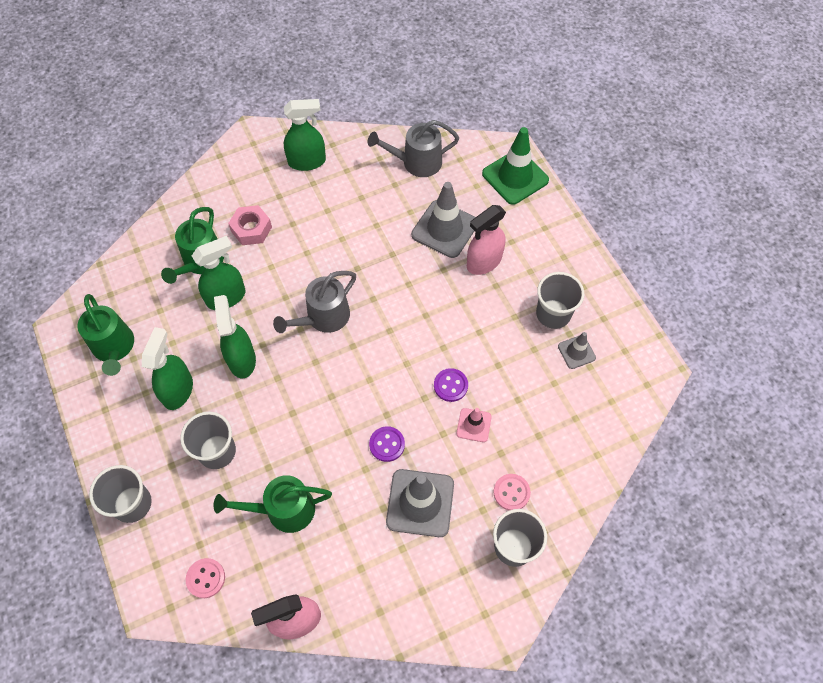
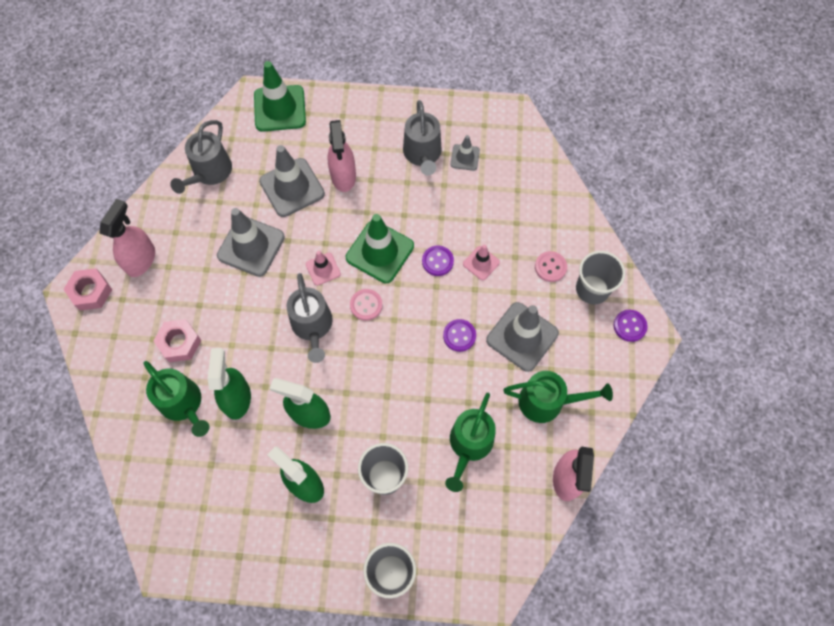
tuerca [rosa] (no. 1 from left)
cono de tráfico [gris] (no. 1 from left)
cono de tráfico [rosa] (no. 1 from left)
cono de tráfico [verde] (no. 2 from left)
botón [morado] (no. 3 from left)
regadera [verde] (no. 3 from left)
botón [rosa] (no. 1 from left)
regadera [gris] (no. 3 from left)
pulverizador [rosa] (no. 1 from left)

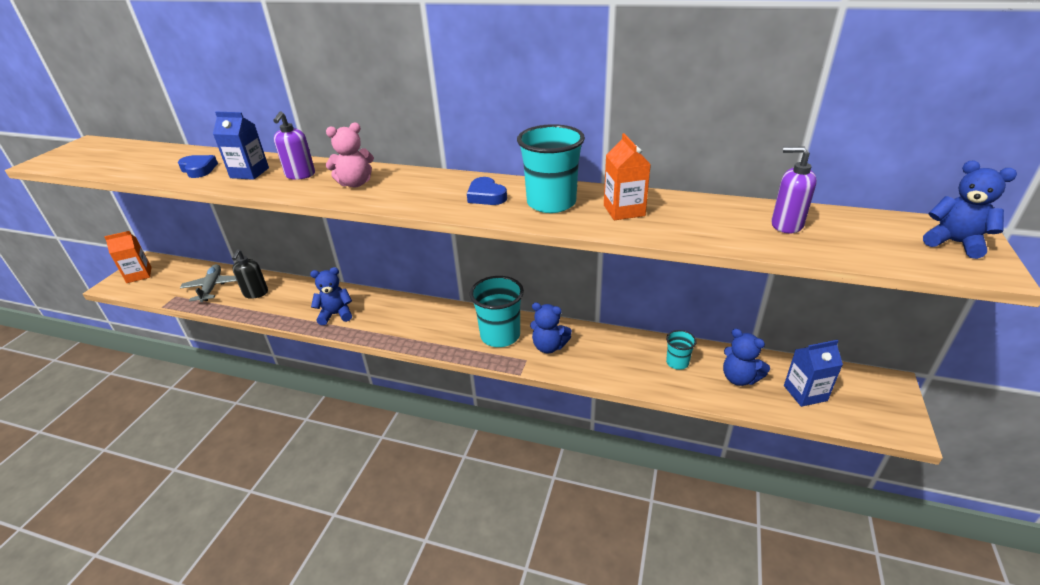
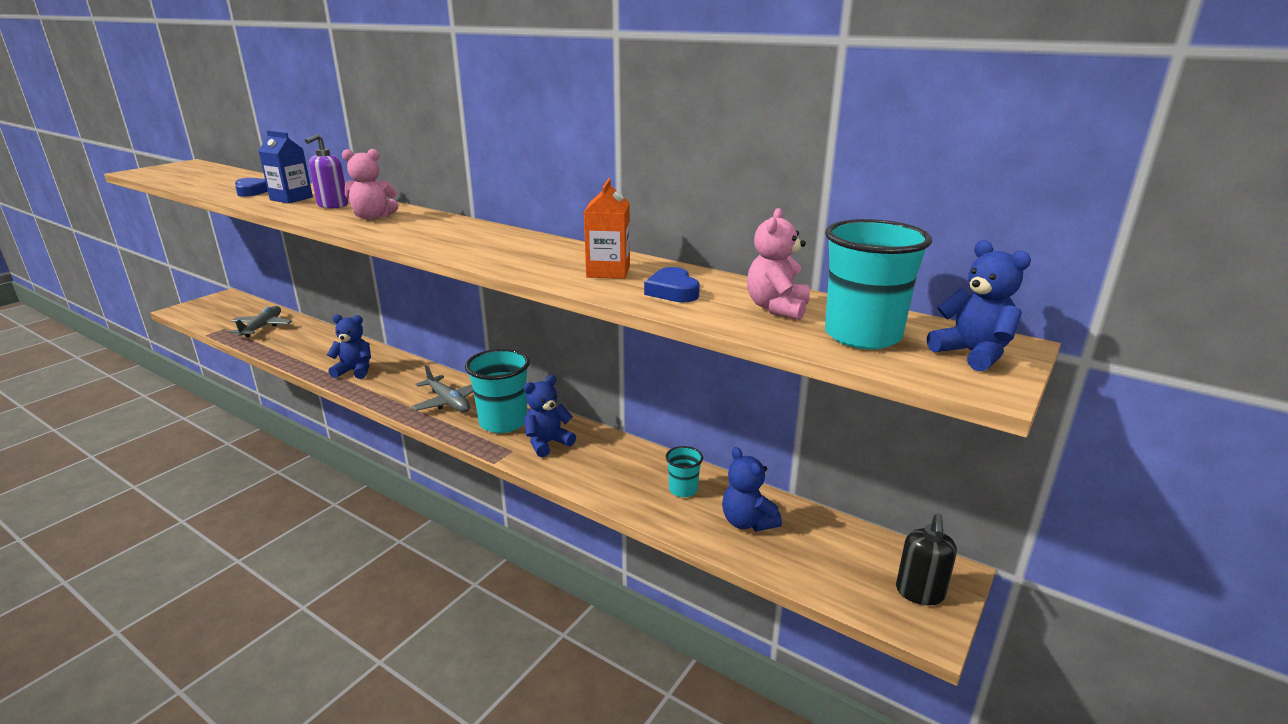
cartón de leche [naranja] (no. 1 from left in the first image)
cartón de leche [azul] (no. 2 from left in the first image)
avión [gris] (no. 2 from left)
dispensador de jabón [negro]
corazón [azul] (no. 2 from left)
vaso [turquesa] (no. 3 from left)
osito [rosa] (no. 2 from left)
osito [azul] (no. 2 from left)

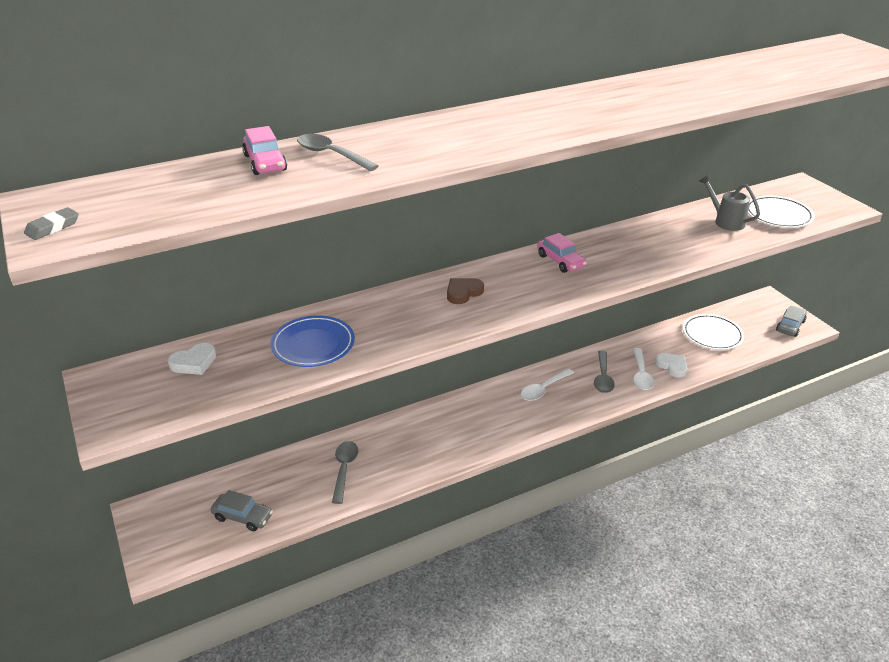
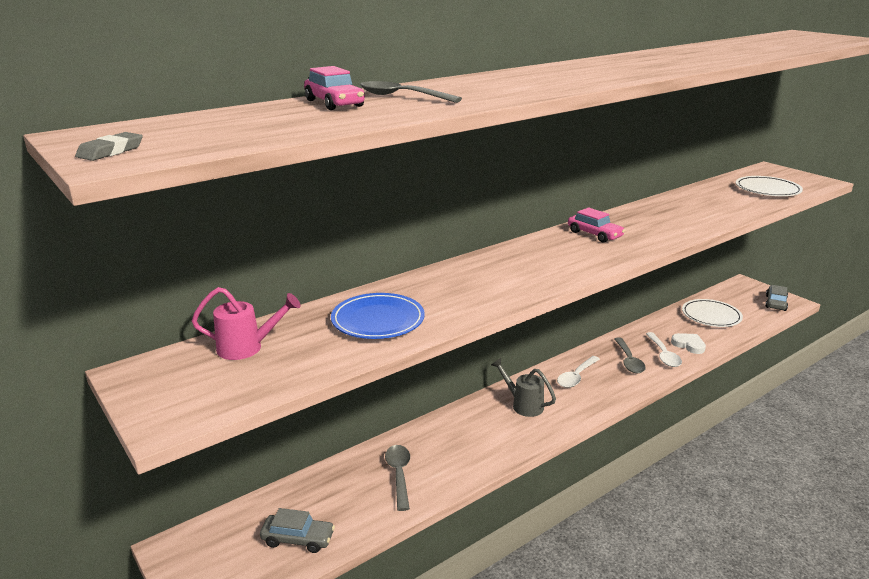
corazón [marrón]
regadera [gris]
regadera [rosa]

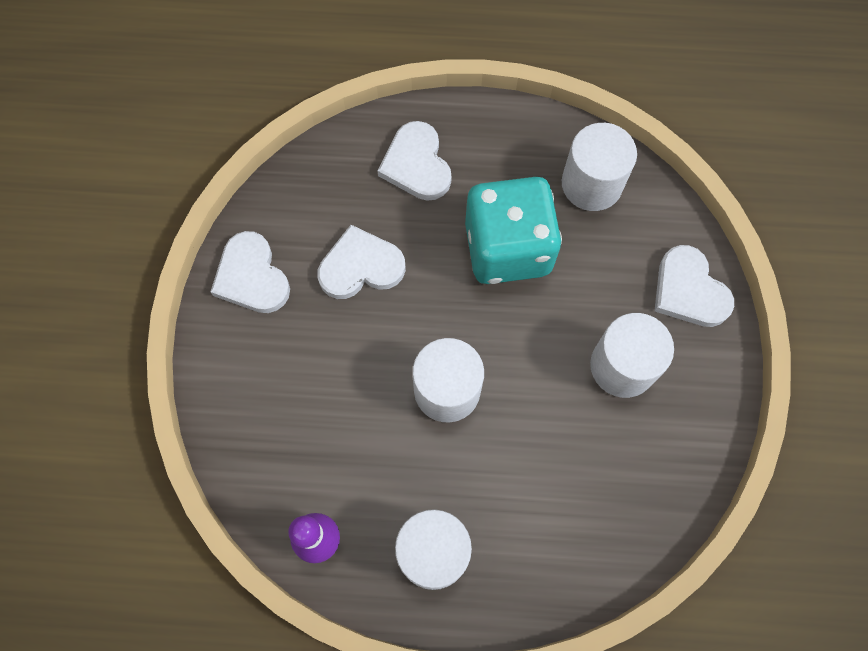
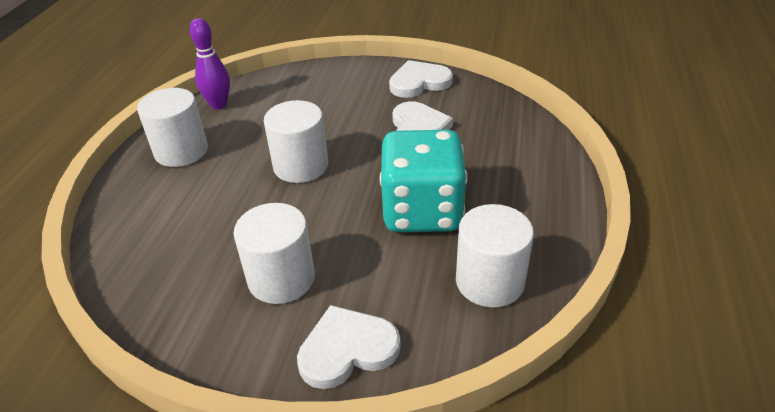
corazón [blanco] (no. 3 from left in the first image)

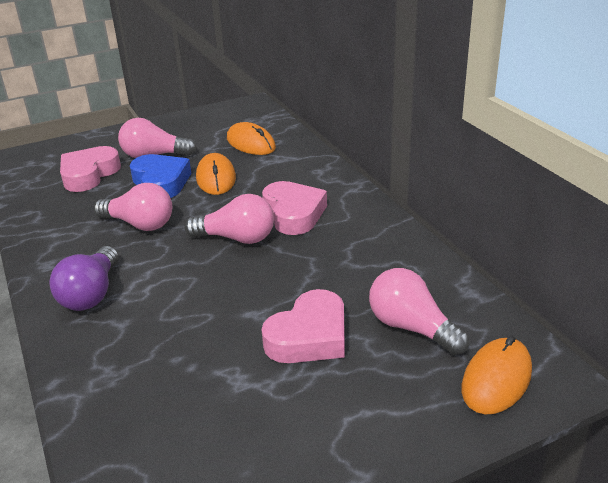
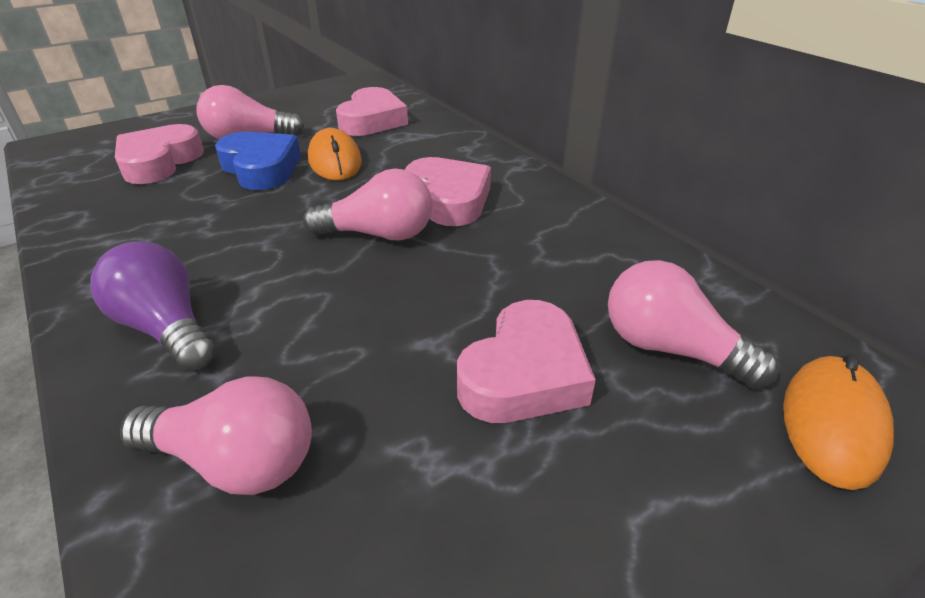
bombilla [rosa] (no. 1 from left)
corazón [rosa] (no. 2 from left)
bombilla [morado]

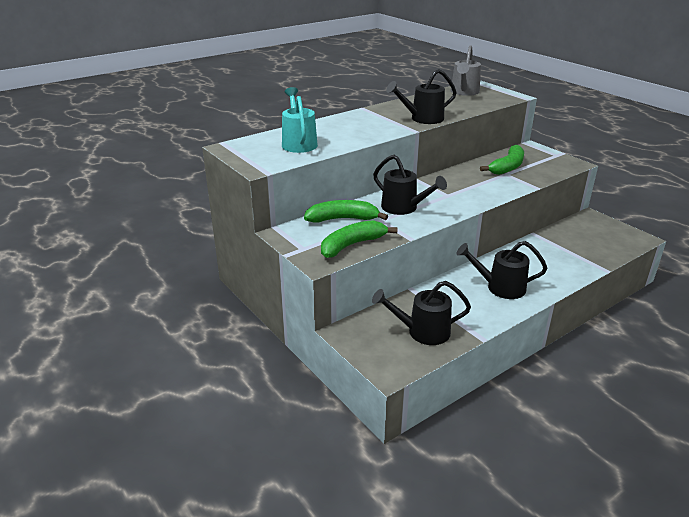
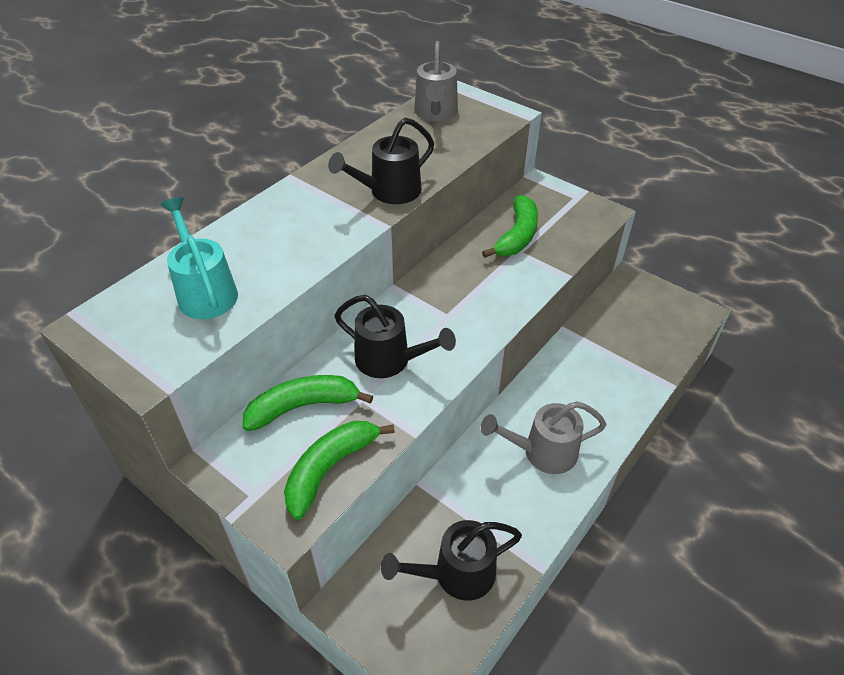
regadera [gris] (no. 2 from left)

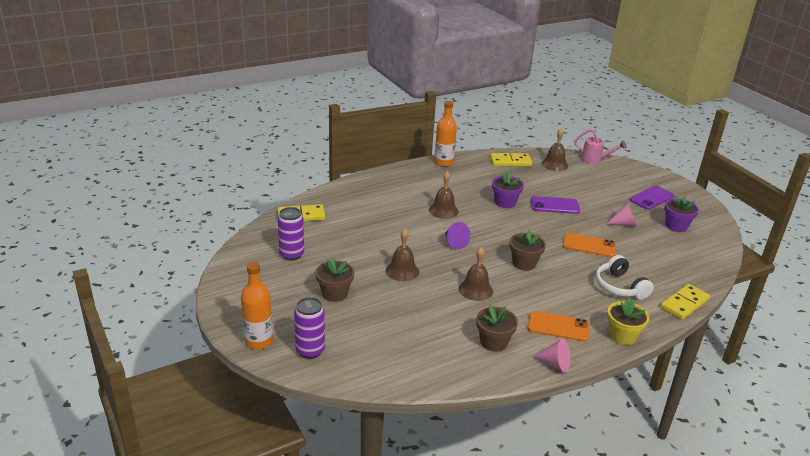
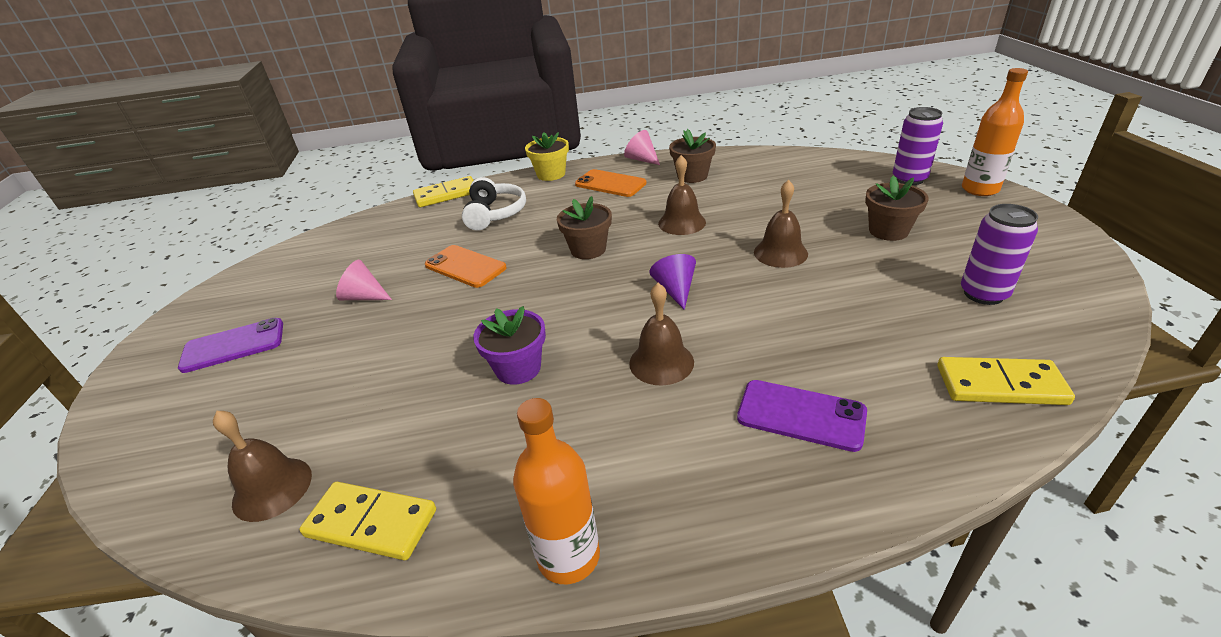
regadera [rosa]
maceta [morado] (no. 2 from left in the first image)
móvil [morado] (no. 2 from left)

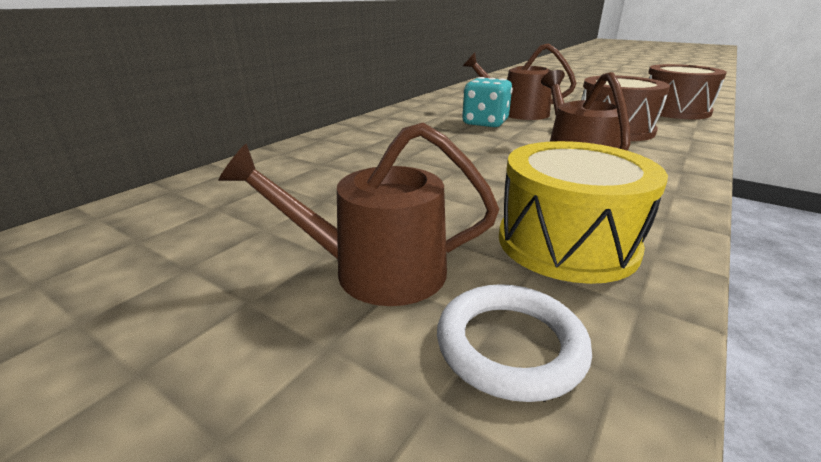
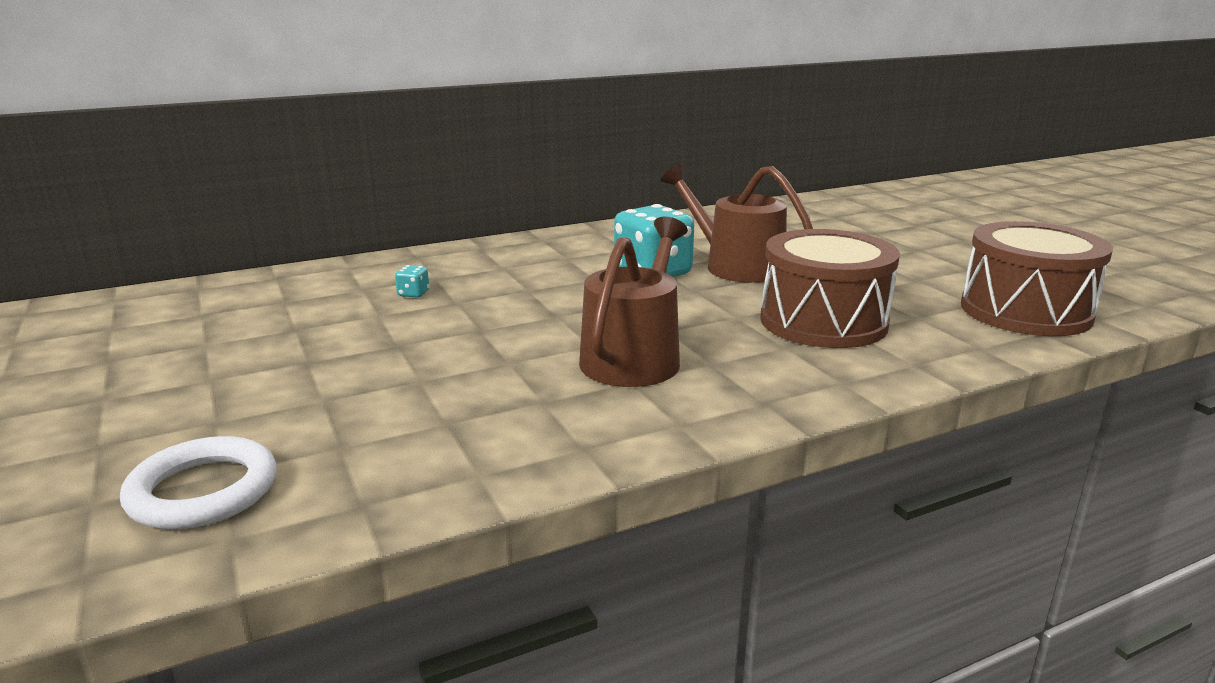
regadera [marrón] (no. 1 from left in the first image)
tambor [amarillo]
dado [turquesa] (no. 1 from left)

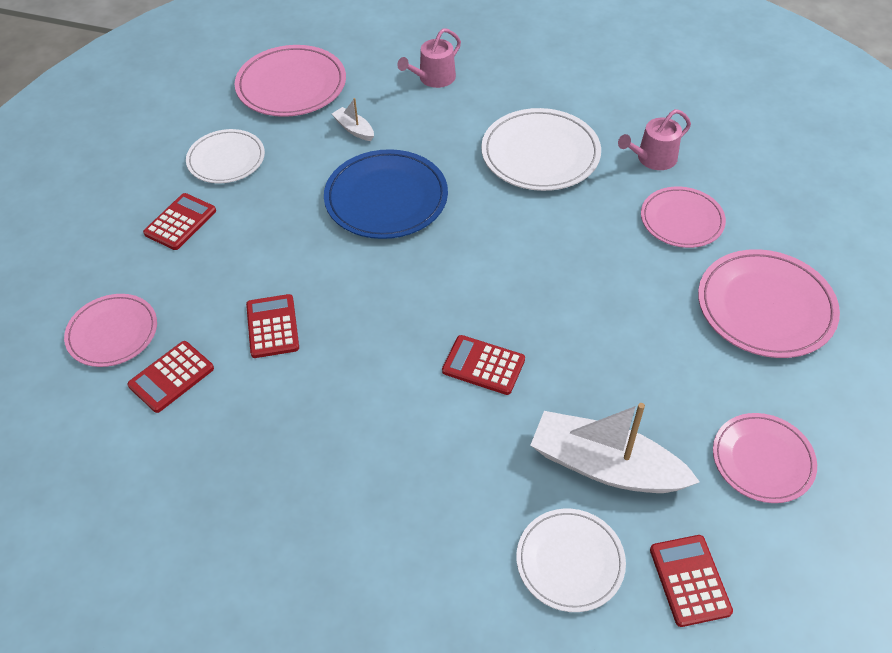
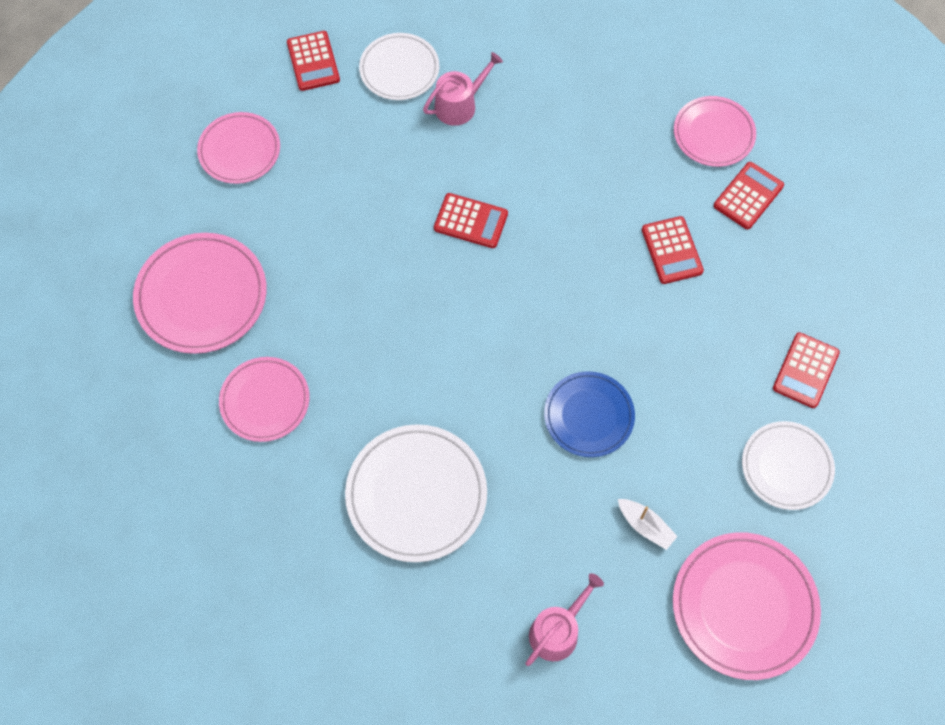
barco [blanco] (no. 2 from left in the first image)
plato [rosa] (no. 4 from left)
regadera [rosa] (no. 1 from left)
plato [azul]

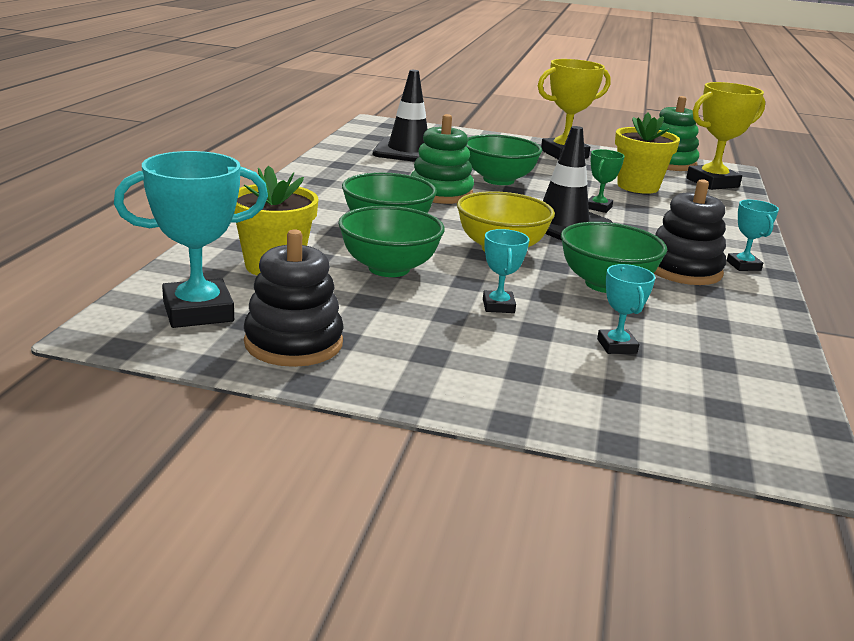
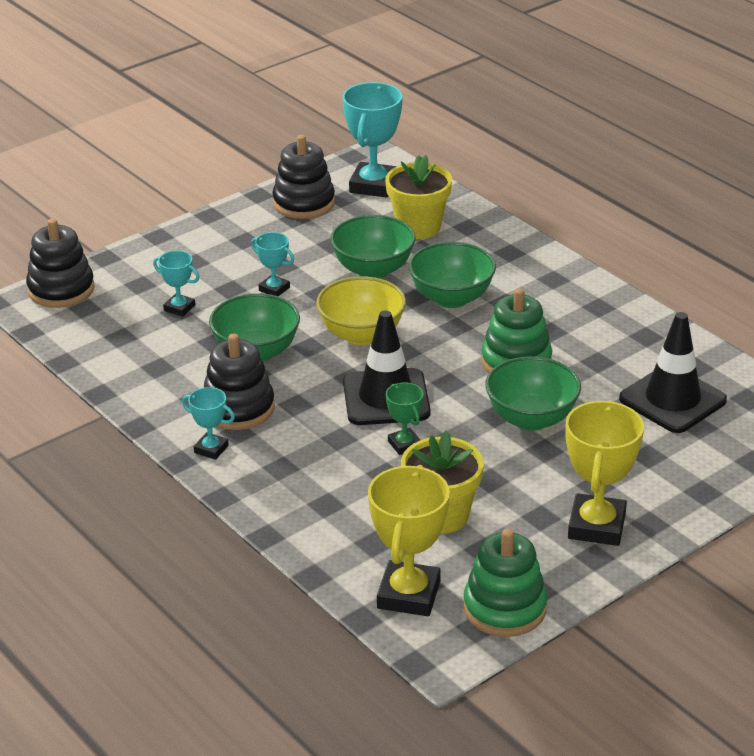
juguete apilable [negro] (no. 1 from left)

